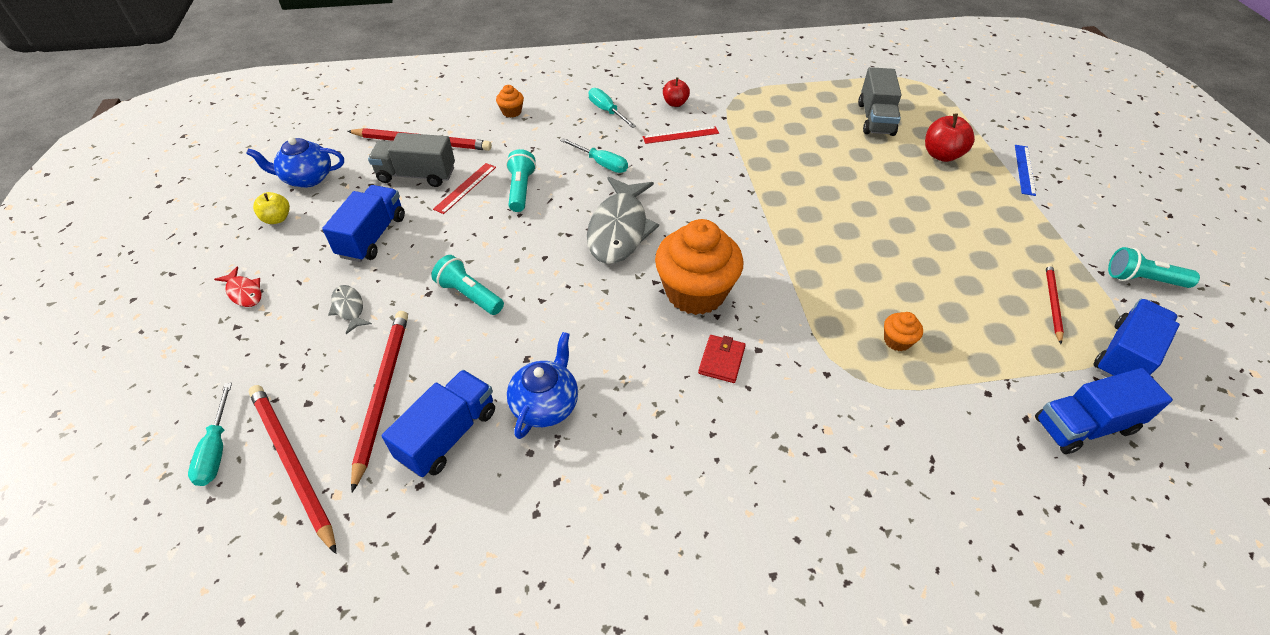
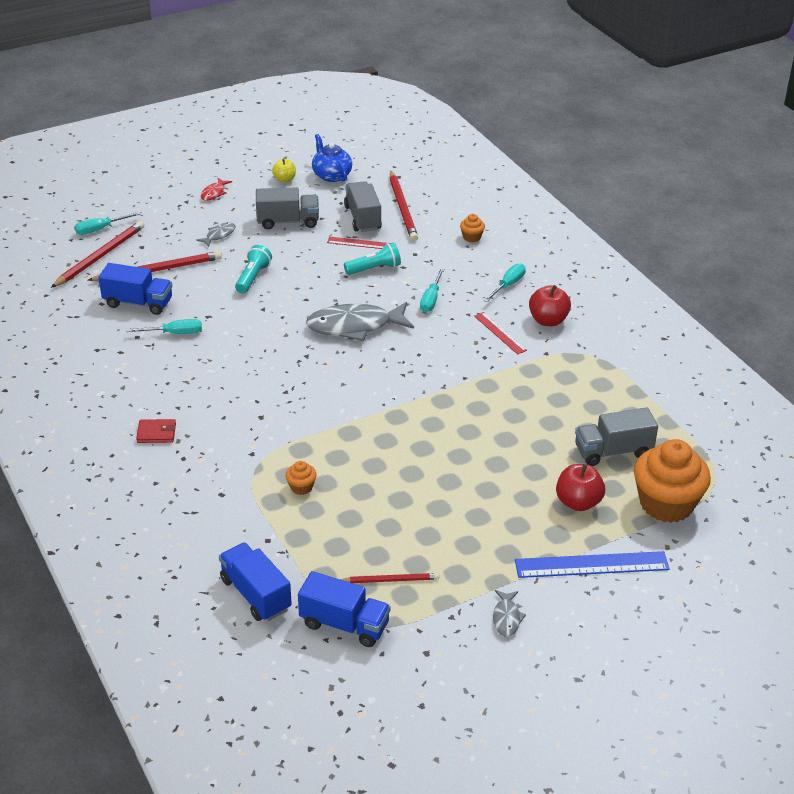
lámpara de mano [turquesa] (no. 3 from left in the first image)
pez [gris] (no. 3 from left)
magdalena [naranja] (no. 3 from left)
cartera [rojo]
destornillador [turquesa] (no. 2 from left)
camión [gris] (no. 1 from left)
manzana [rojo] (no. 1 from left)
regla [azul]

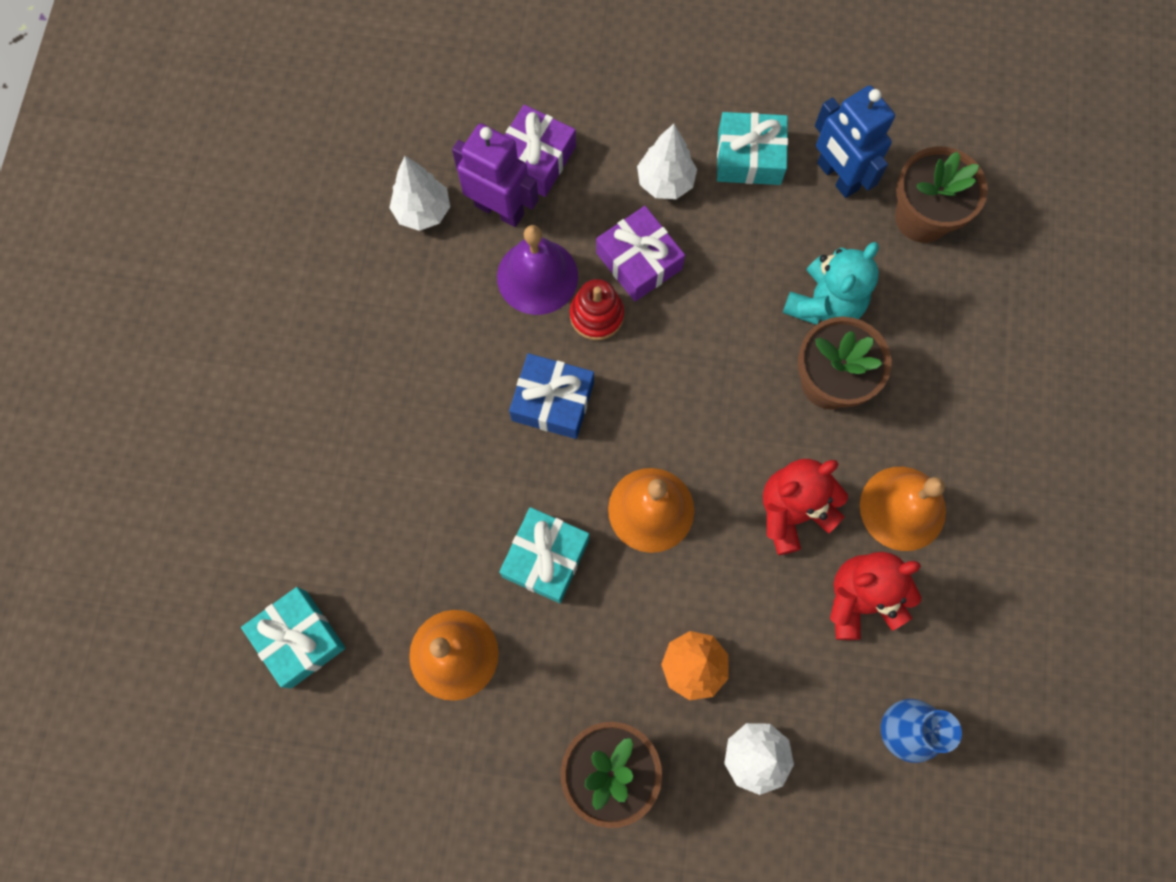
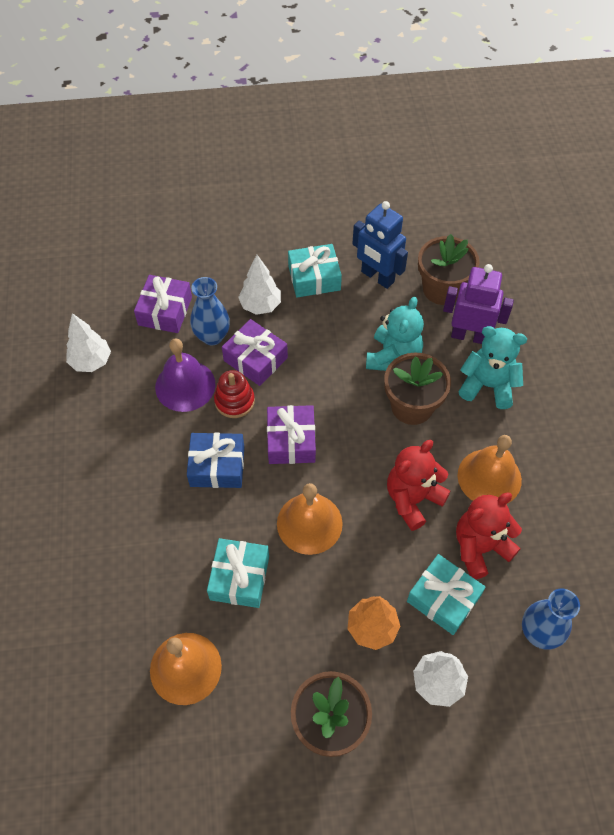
florero [azul] (no. 1 from left)
regalo [morado] (no. 3 from left)
osito [turquesa] (no. 2 from left)
regalo [turquesa] (no. 3 from left)
robot [morado]

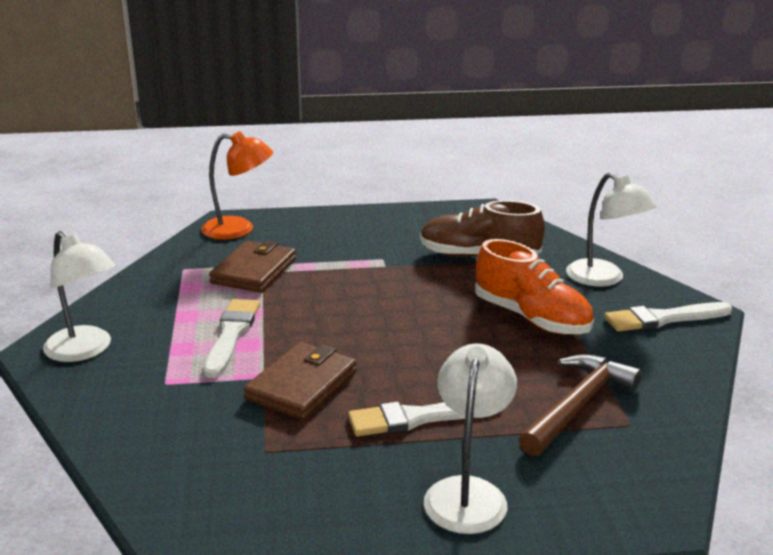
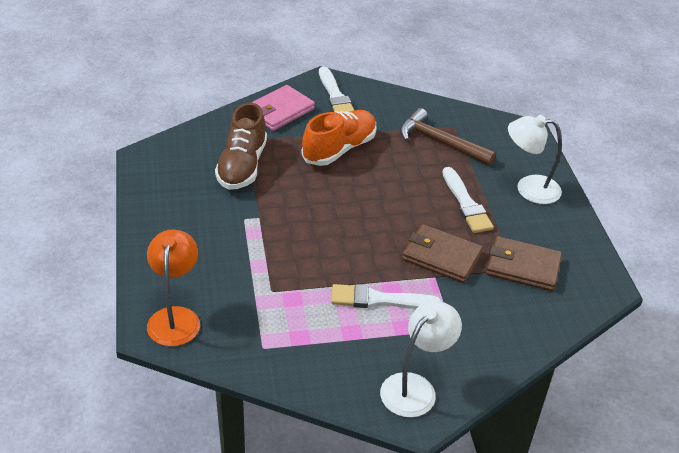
cartera [marrón] (no. 2 from left)
cartera [rosa]

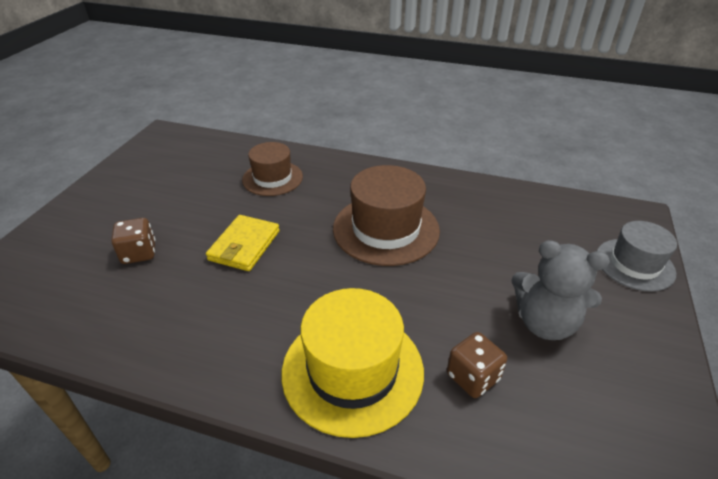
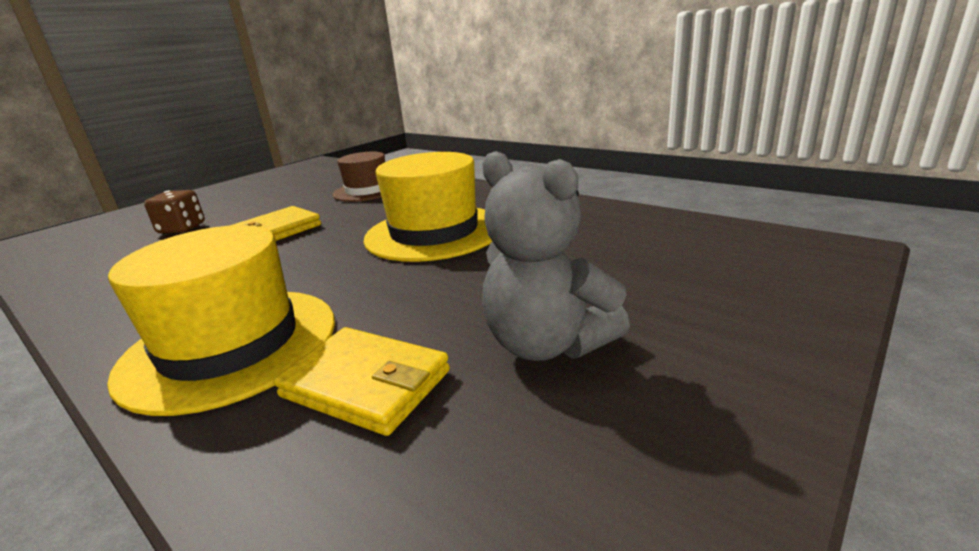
sombrero [gris]
cartera [amarillo] (no. 2 from left)
sombrero [amarillo] (no. 2 from left)

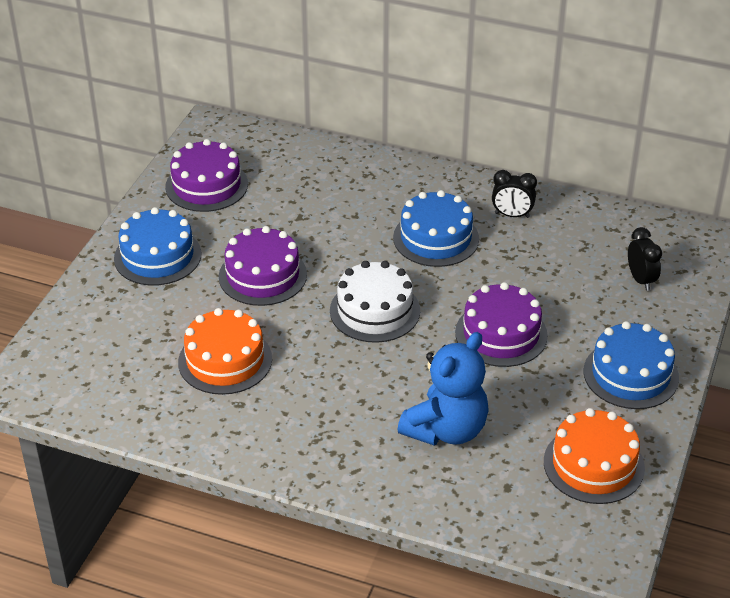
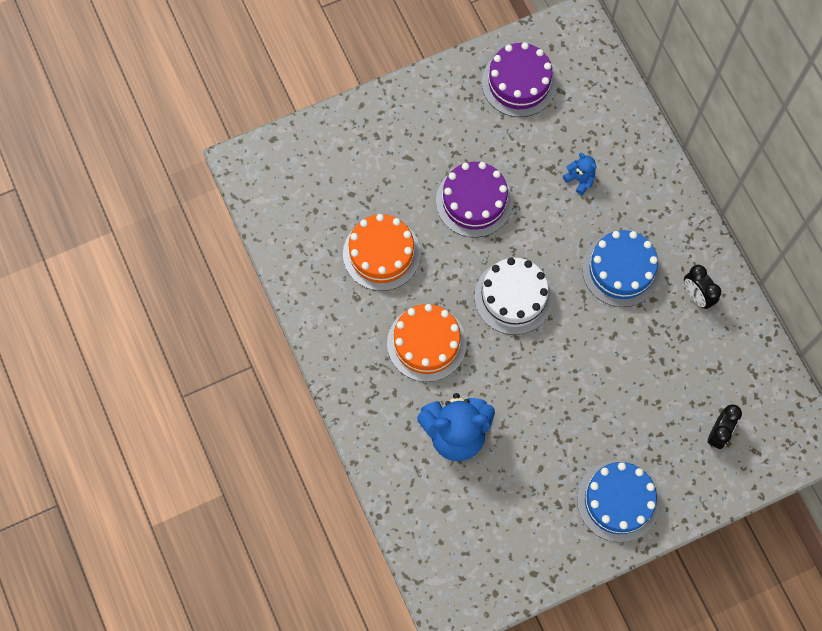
tarta [azul] (no. 1 from left in the first image)
tarta [morado] (no. 3 from left in the first image)
osito [azul] (no. 2 from left)
tarta [naranja] (no. 2 from left)

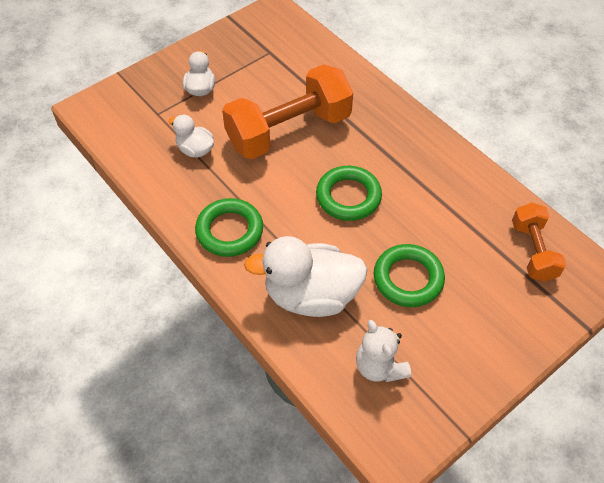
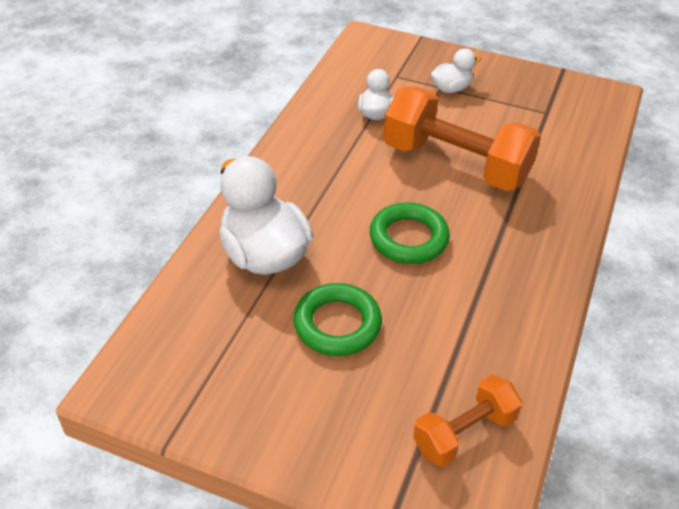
anillo [verde] (no. 1 from left in the first image)
osito [blanco]

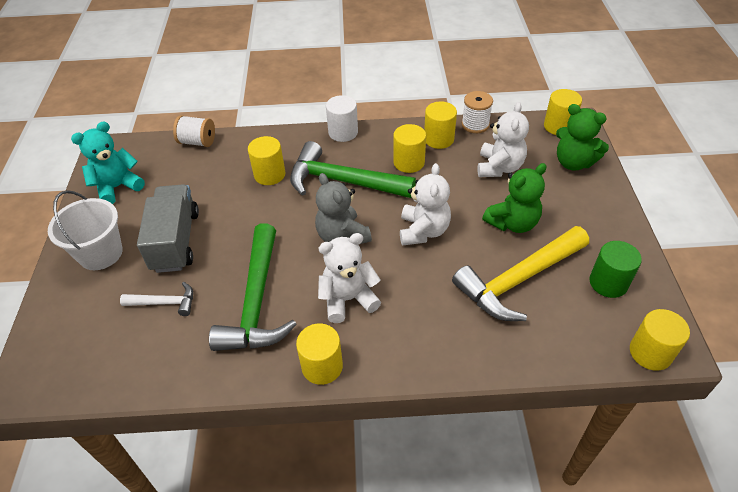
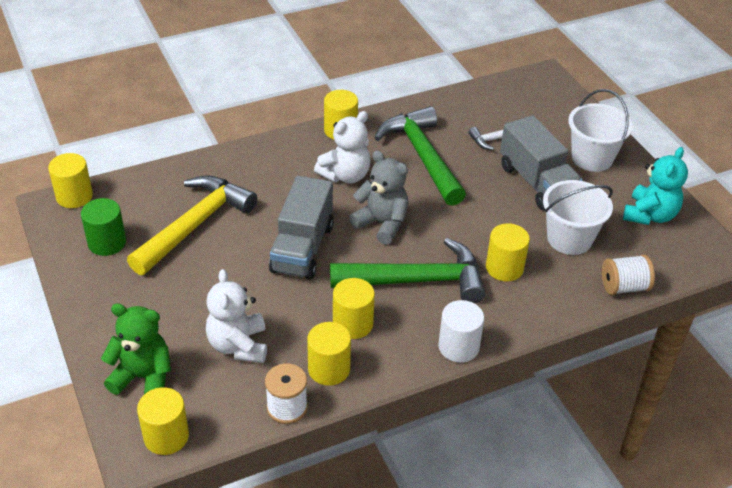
osito [verde] (no. 1 from left in the first image)
balde [blanco] (no. 1 from left)
camión [gris] (no. 1 from left)

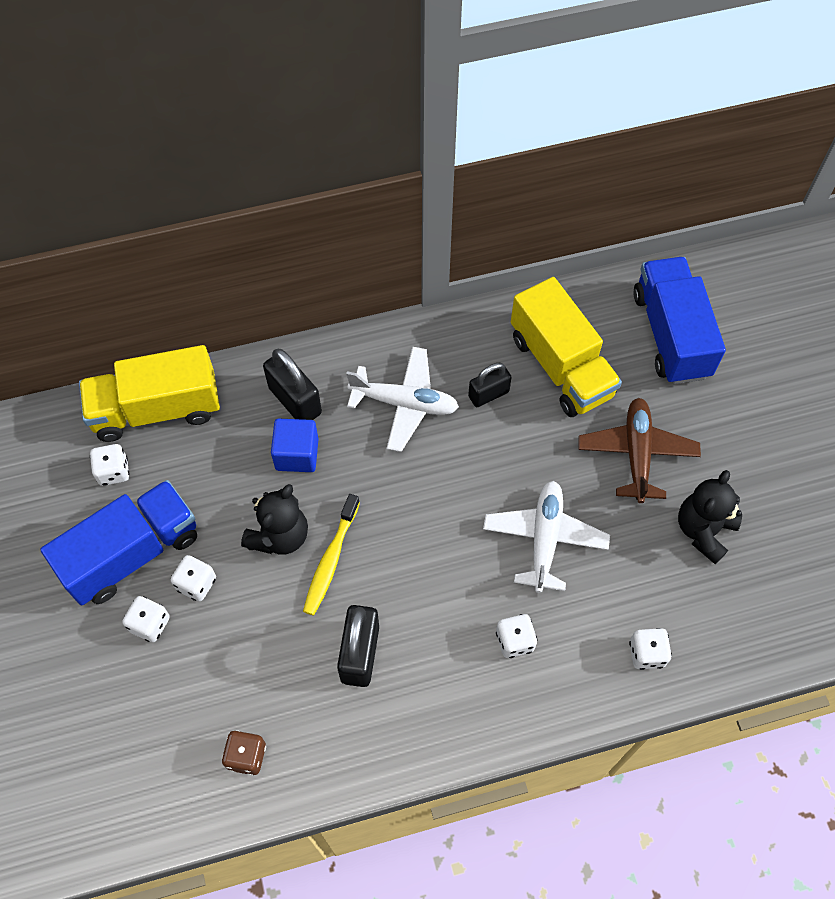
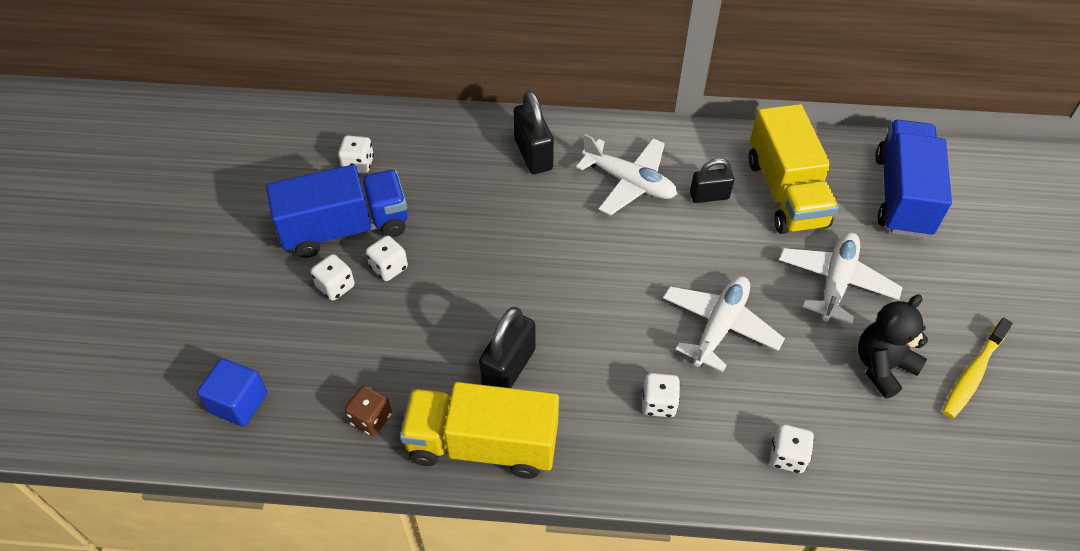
osito [negro] (no. 1 from left in the first image)
camión [amarillo] (no. 1 from left)
cubo [azul]
cepillo de dientes [amarillo]
avión [blanco] (no. 3 from left)

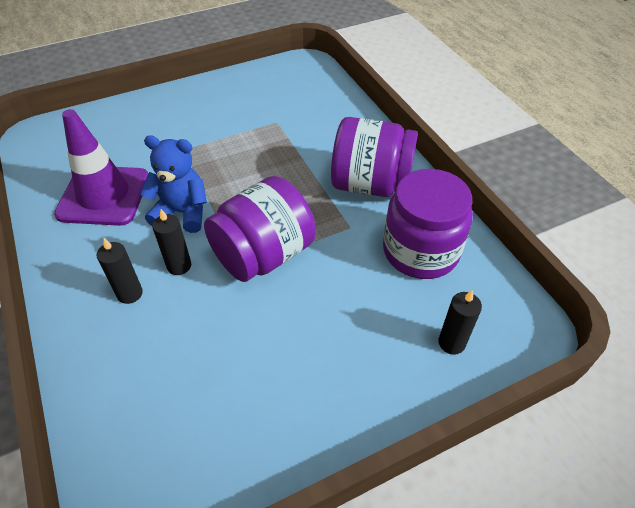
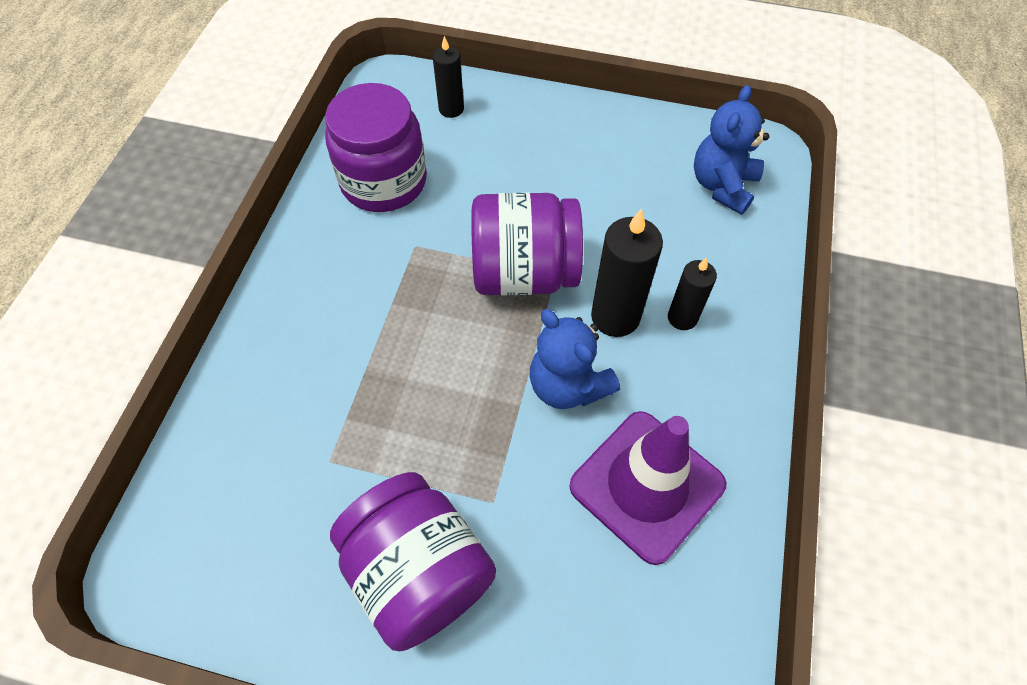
osito [azul] (no. 2 from left)
tarro [morado] (no. 2 from left)
vela [negro] (no. 2 from left)

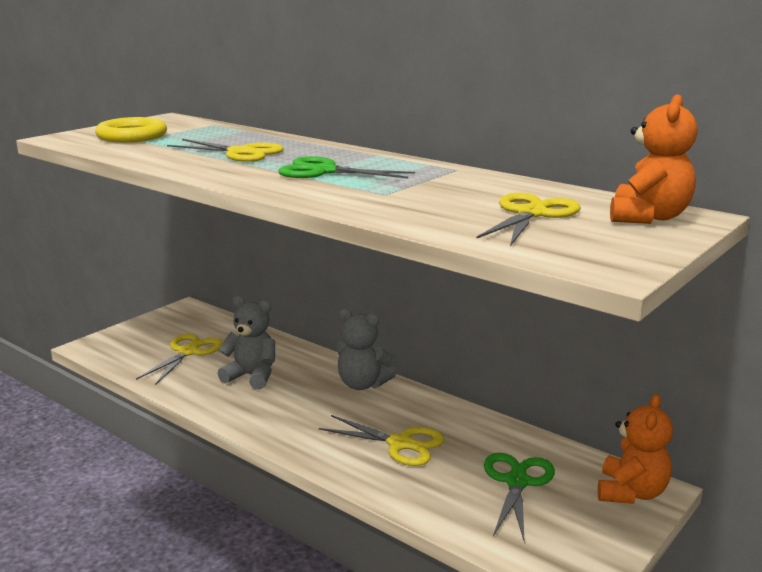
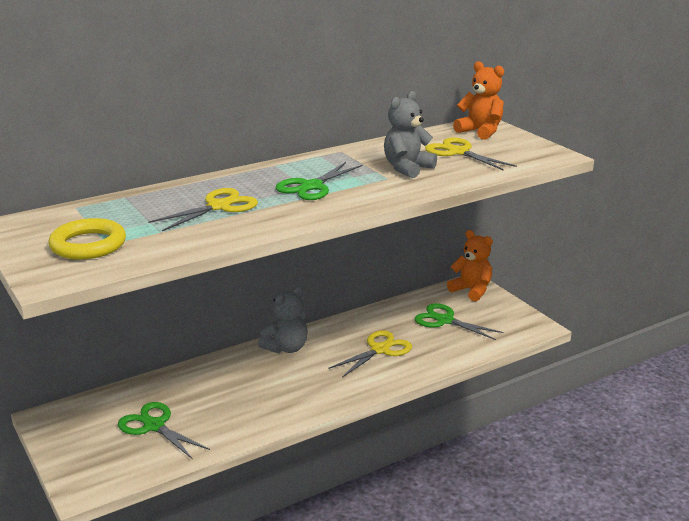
osito [gris] (no. 2 from left)
tijeras [verde] (no. 1 from left)

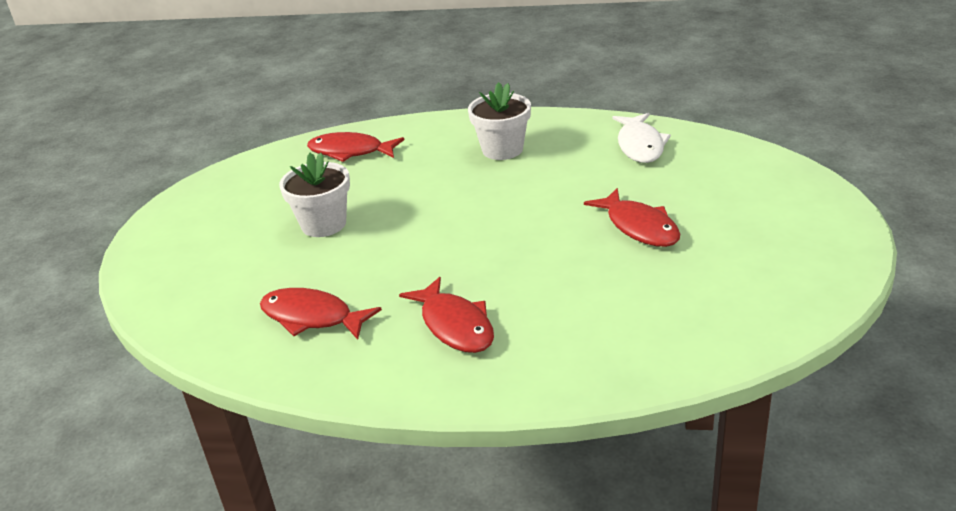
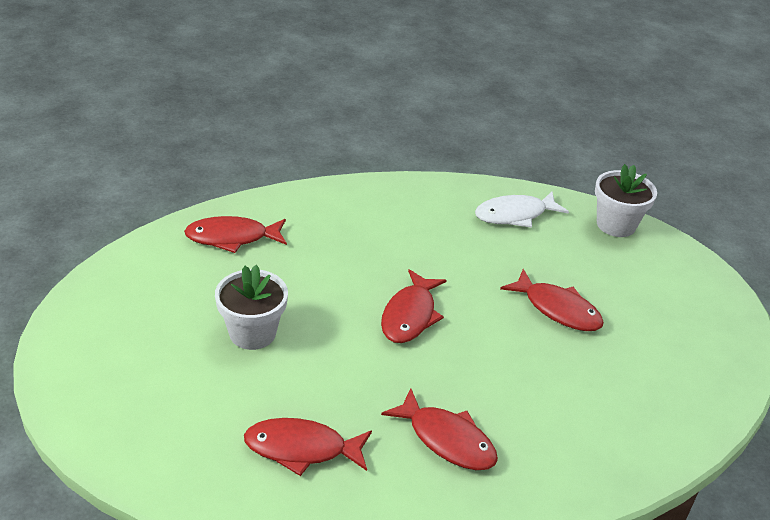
pez [rojo] (no. 3 from left)
maceta [blanco] (no. 2 from left)
pez [blanco]

